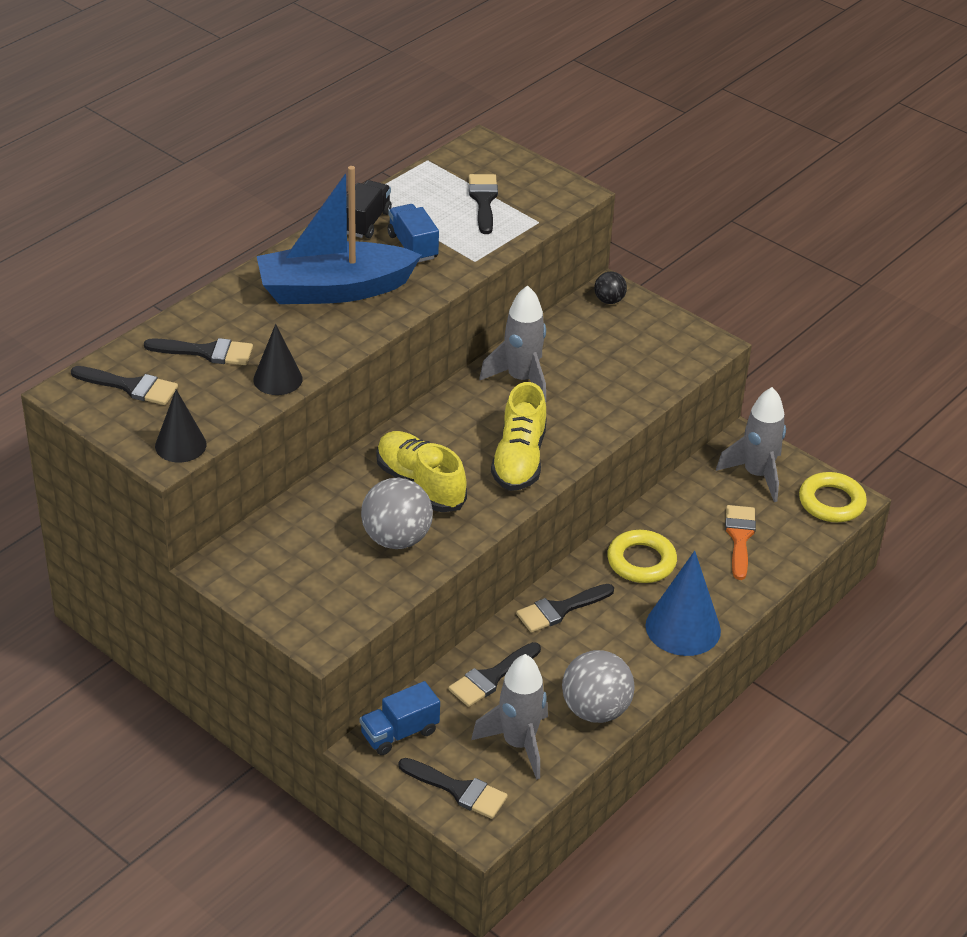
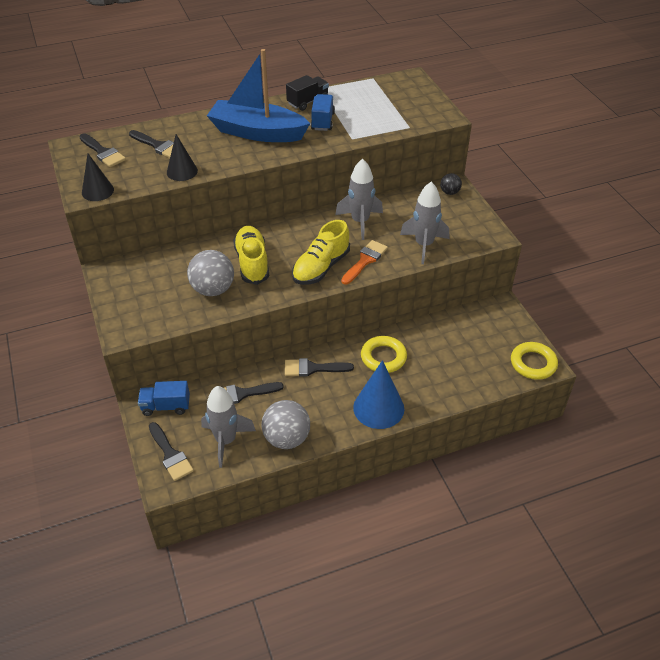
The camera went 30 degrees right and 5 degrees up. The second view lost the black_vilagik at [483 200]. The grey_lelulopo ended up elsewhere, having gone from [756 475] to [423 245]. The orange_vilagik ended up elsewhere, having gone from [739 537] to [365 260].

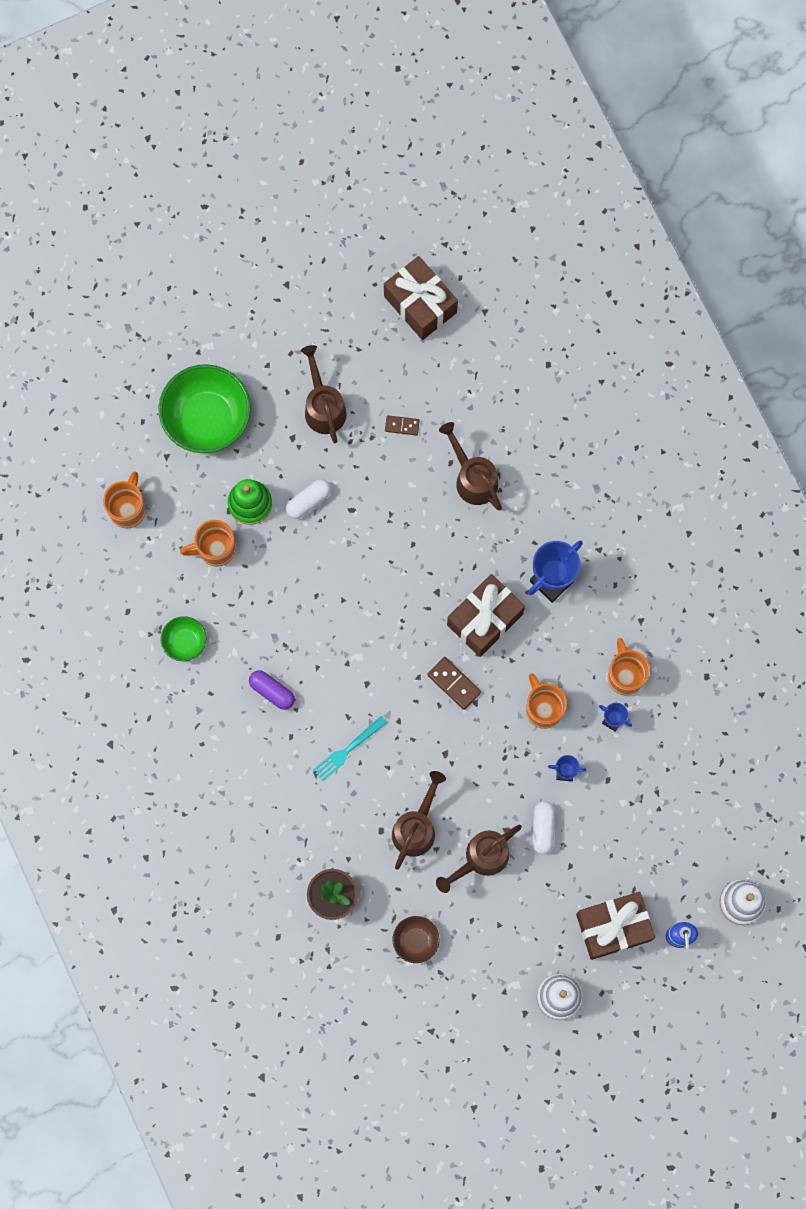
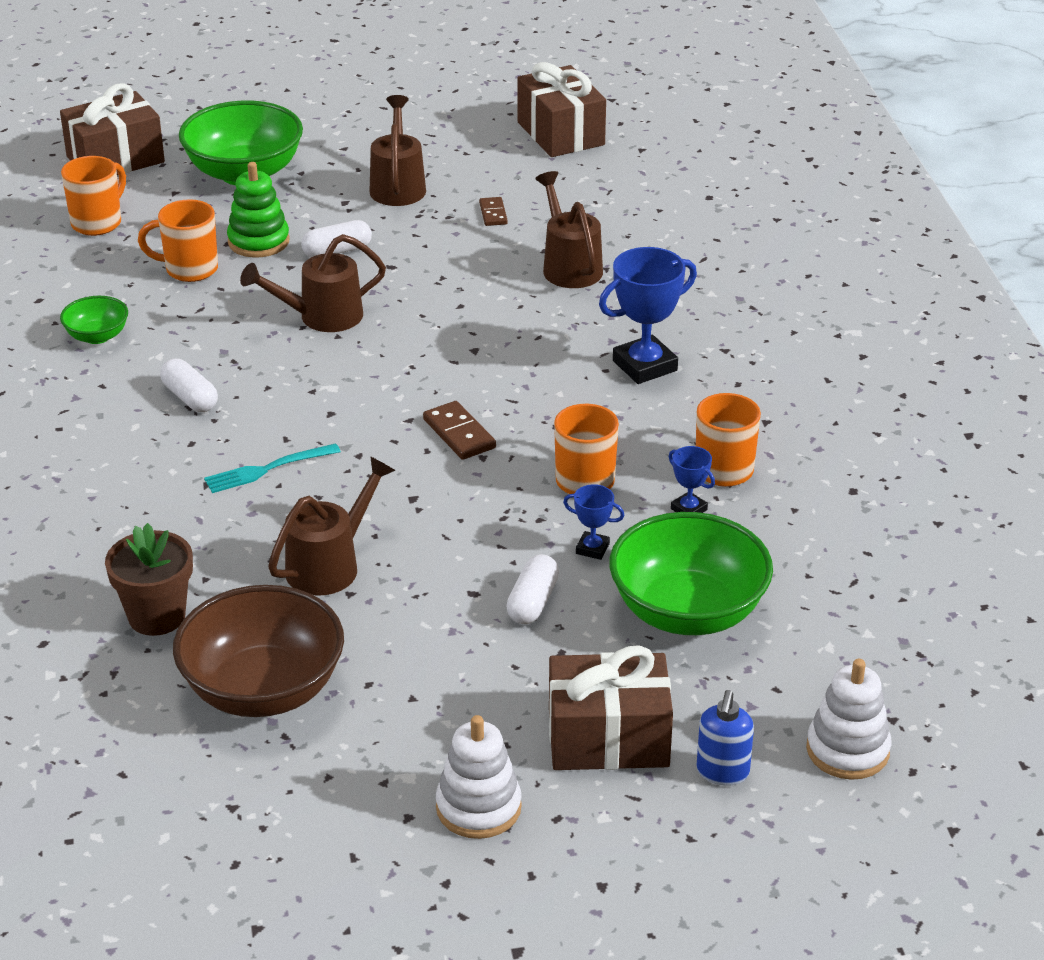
The camera went 15 degrees right and 40 degrees down. The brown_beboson at [402 426] ended up facing another way, 60 degrees clockwise from before. The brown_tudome ended up elsewhere, having gone from [485 619] to [115 159]. What was the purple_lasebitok at [272 691] turned into the white_lasebitok at [190 398]. The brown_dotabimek ended up elsewhere, having gone from [481 858] to [321 317]. The size of the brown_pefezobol at [415 940] changed by a factor of 2.04. The second view gained the green_pefezobol at [687 612].

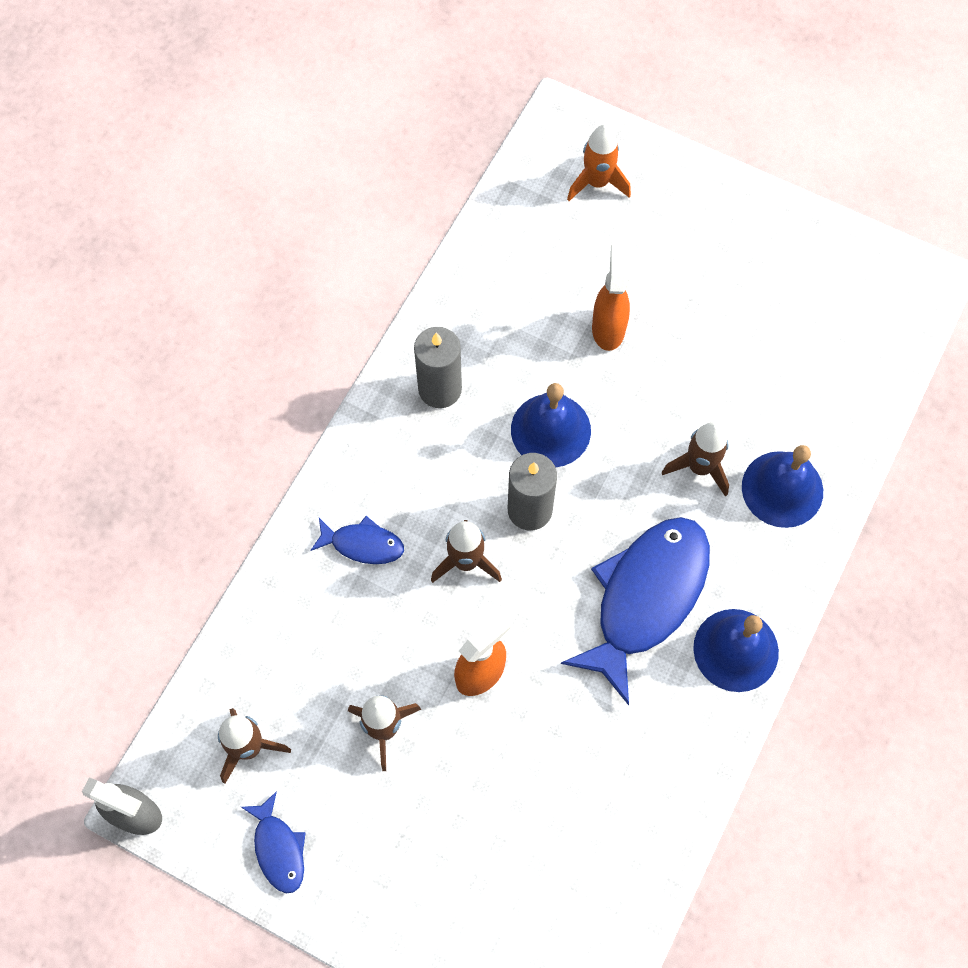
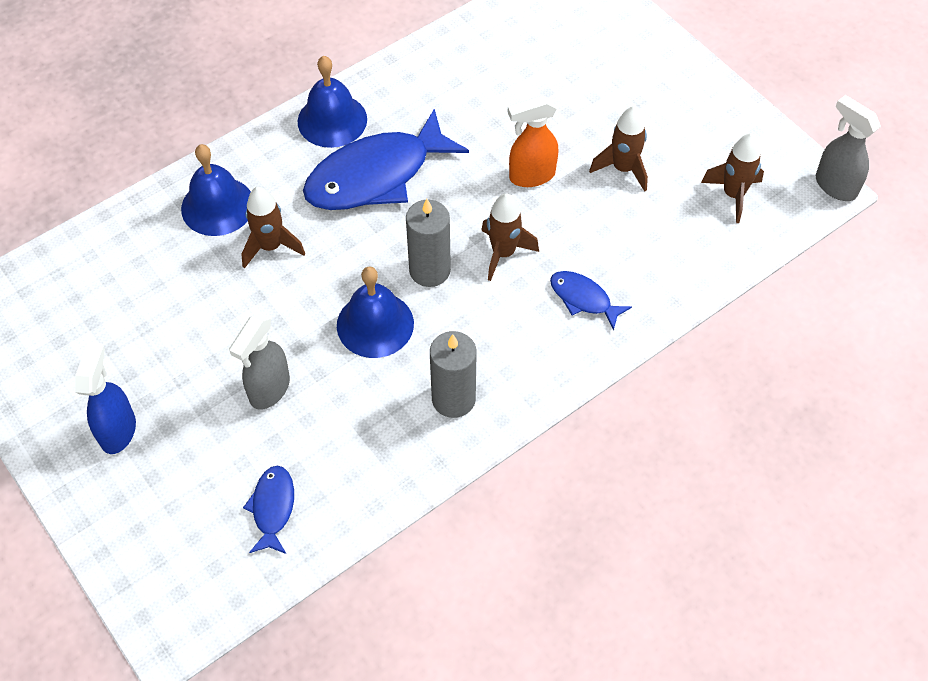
The camera went 155 degrees left and 10 degrees down. The second view lost the orange_lelulopo at [597 183]. What was the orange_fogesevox at [608 328] turned into the grey_fogesevox at [269 390]. The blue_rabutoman ended up elsewhere, having gone from [278 849] to [273 508]. The second view gained the blue_fogesevox at [118 430].

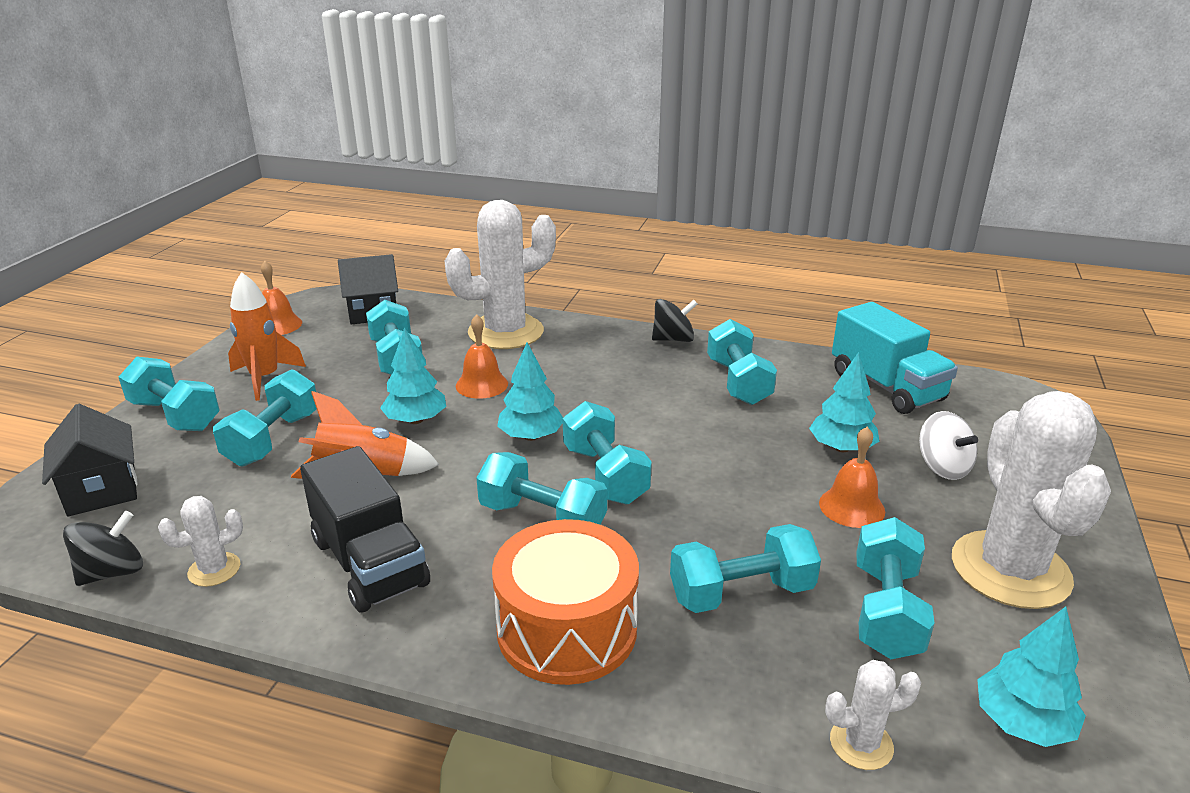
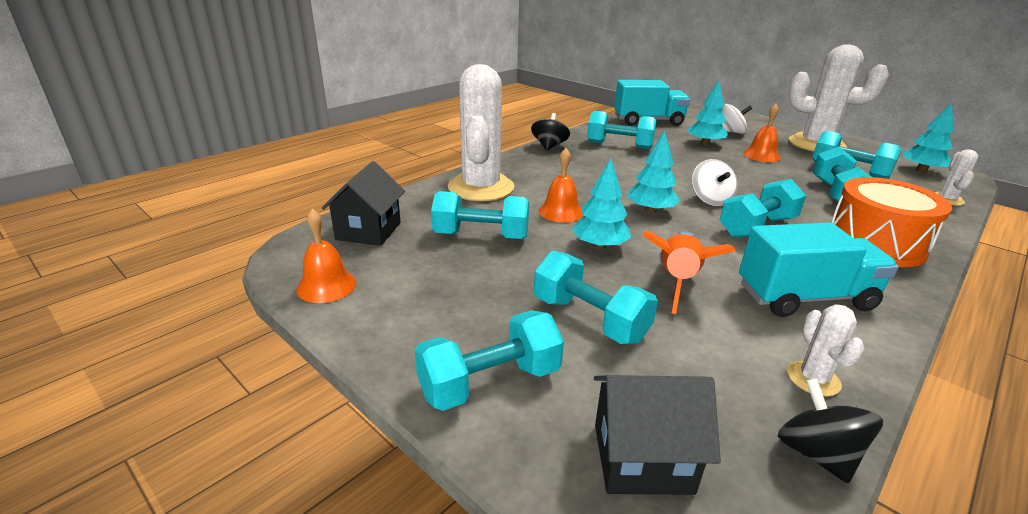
The camera went 65 degrees left and 0 degrees up. The second view lost the orange_lelulopo at [265 378]. Where the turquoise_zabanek stood at [605 475], the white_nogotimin came to stand at [710 199]. What was the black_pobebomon at [369 562] turned into the turquoise_pobebomon at [805 298].

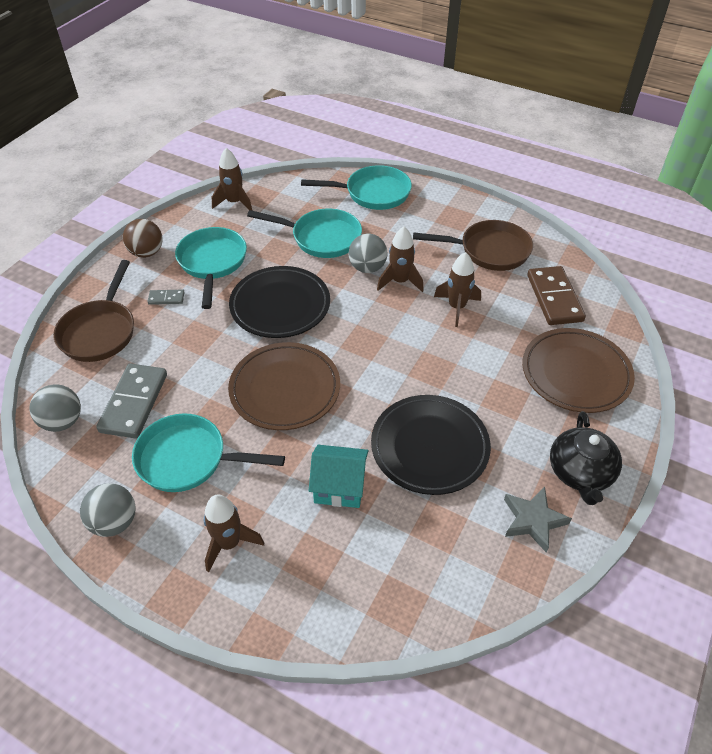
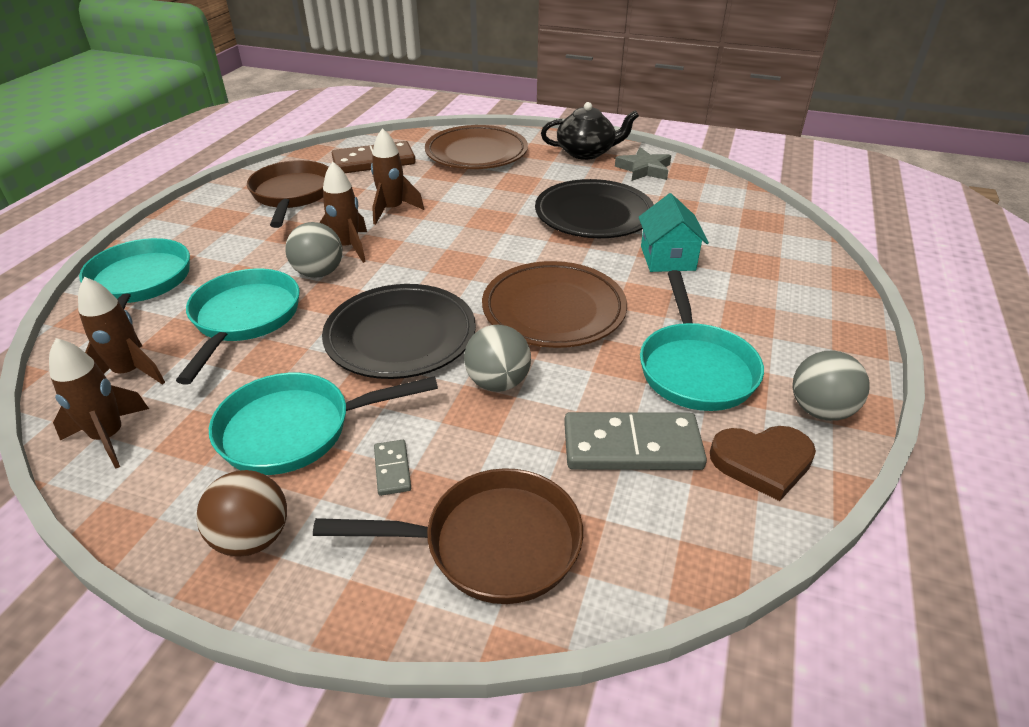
The camera went 100 degrees left and 10 degrees down. The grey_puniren ended up elsewhere, having gone from [62 421] to [498 383]. The brown_lelulopo ended up elsewhere, having gone from [229 543] to [130 372]. The second view gained the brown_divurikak at [762 462].

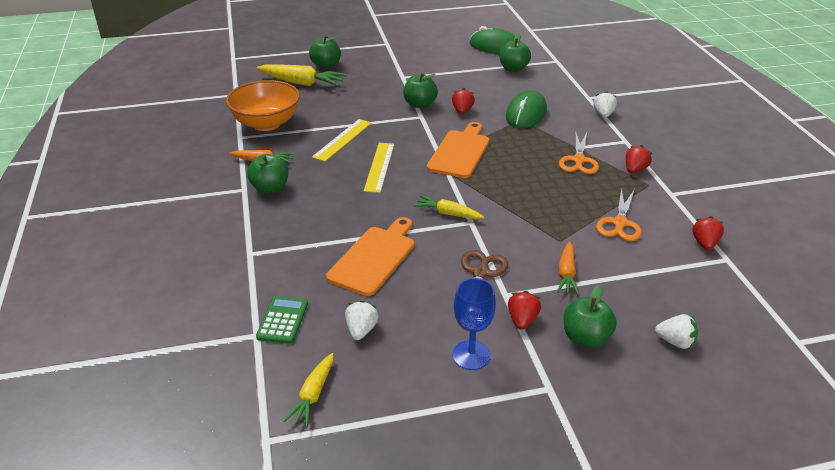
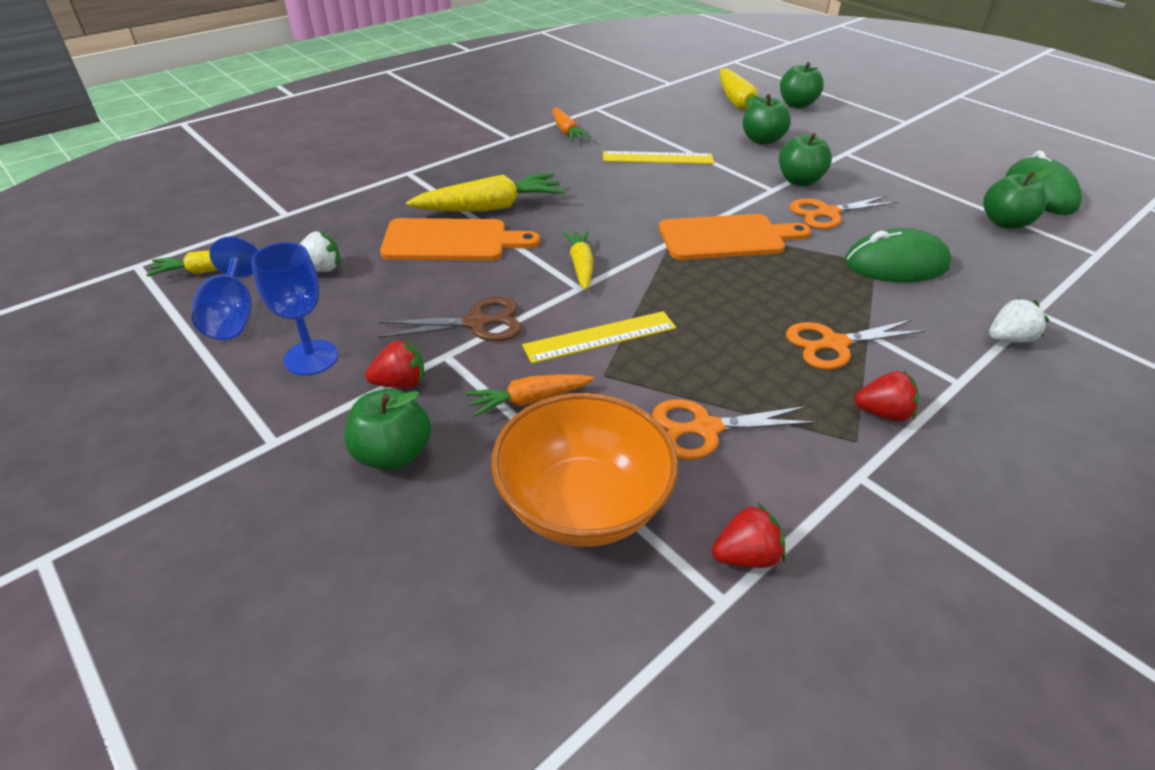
The camera went 60 degrees right and 5 degrees up. The orange_pefezobol ended up elsewhere, having gone from [266 123] to [582 504]. Where the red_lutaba stood at [462 111], the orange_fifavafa came to stand at [828 213]. The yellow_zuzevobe ended up elsewhere, having gone from [379 167] to [600 337]. The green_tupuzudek ended up elsewhere, having gone from [270 188] to [762 140]. The second view lost the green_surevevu at [282 320]. The second view lost the white_lutaba at [675 342]. The second view gained the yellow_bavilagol at [490 207]. The second view gained the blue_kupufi at [233 315].

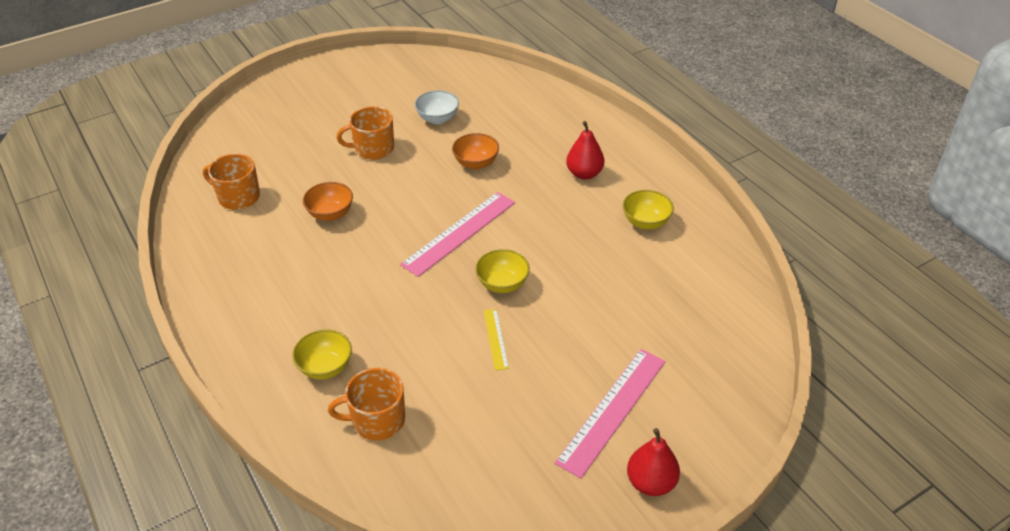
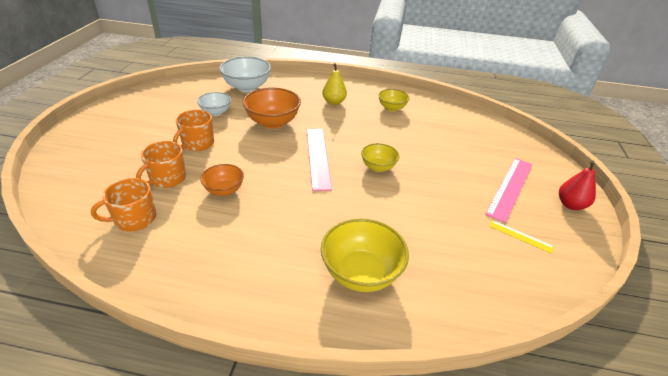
The camera went 50 degrees left and 5 degrees down. What was the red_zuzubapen at [584 174] turned into the yellow_zuzubapen at [334 102]. The size of the orange_pefezobol at [476 163] changed by a factor of 1.68. The yellow_zuzevobe ended up elsewhere, having gone from [496 339] to [520 236]. The size of the yellow_pefezobol at [325 367] changed by a factor of 1.68. The pink_zuzevobe at [612 410] ended up facing another way, 45 degrees clockwise from before. The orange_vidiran ended up elsewhere, having gone from [377 420] to [167 178]. The second view gained the white_pefezobol at [247 87].

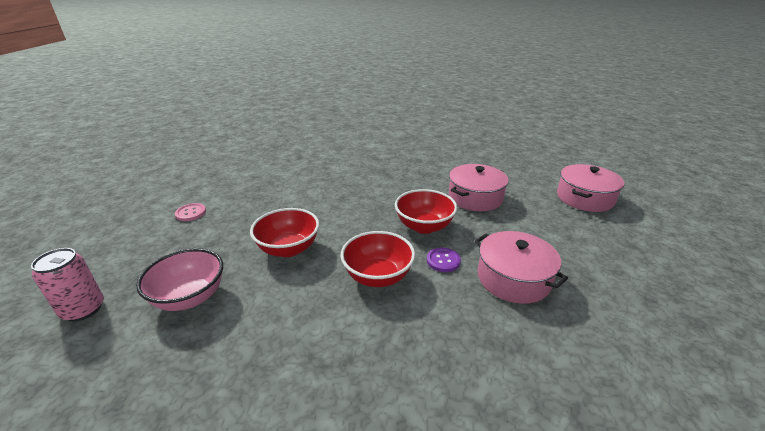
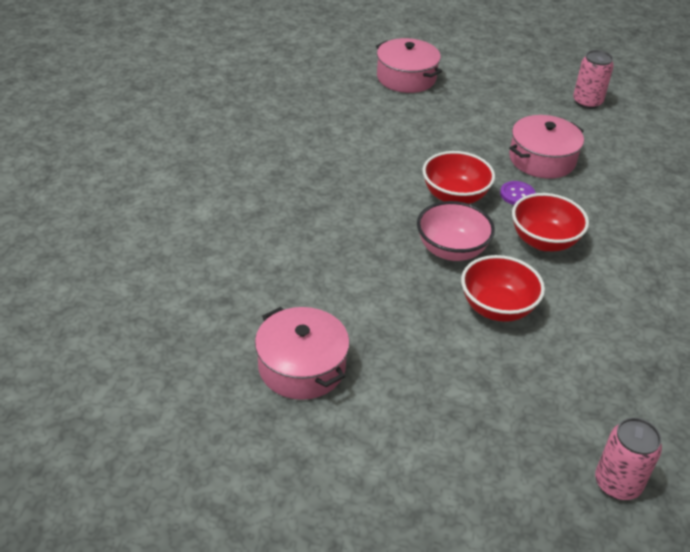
The camera went 85 degrees left and 10 degrees up. The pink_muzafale ended up elsewhere, having gone from [475 198] to [302 366]. The second view lost the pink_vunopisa at [191 213]. The pink_pefezobol ended up elsewhere, having gone from [190 297] to [451 250]. The second view gained the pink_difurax at [587 102].

